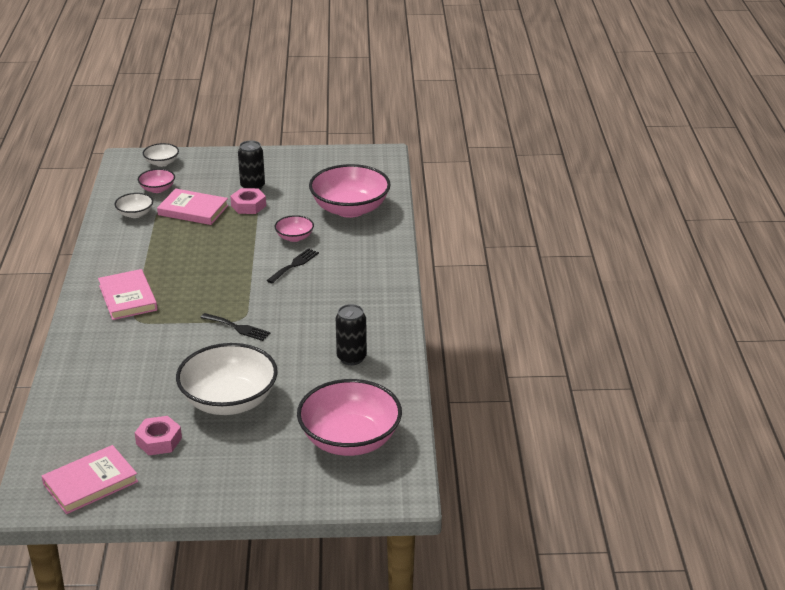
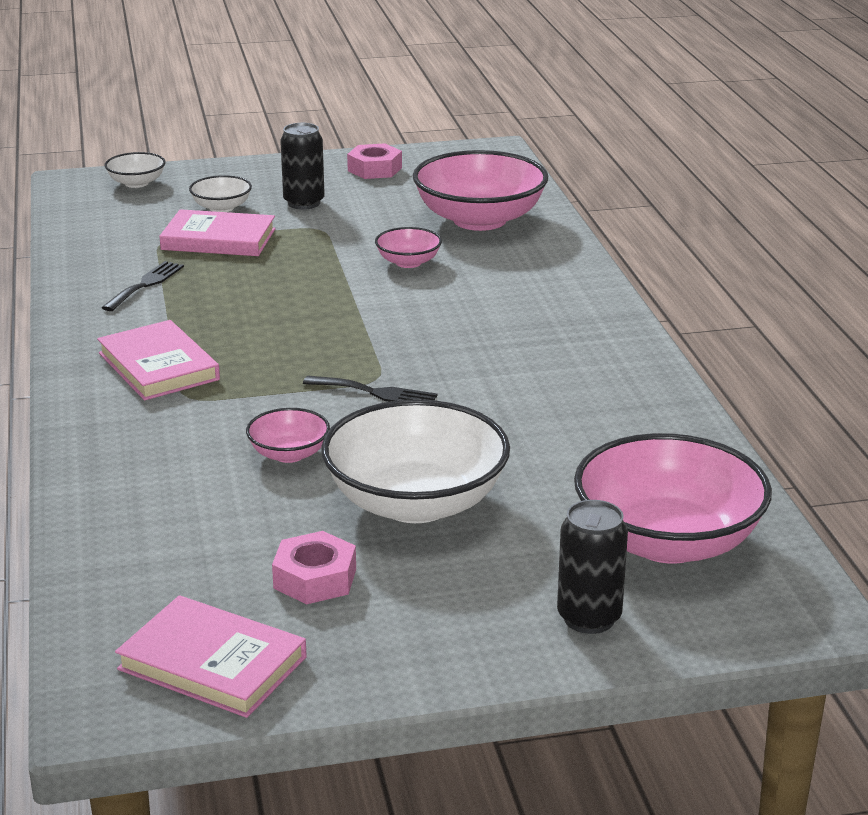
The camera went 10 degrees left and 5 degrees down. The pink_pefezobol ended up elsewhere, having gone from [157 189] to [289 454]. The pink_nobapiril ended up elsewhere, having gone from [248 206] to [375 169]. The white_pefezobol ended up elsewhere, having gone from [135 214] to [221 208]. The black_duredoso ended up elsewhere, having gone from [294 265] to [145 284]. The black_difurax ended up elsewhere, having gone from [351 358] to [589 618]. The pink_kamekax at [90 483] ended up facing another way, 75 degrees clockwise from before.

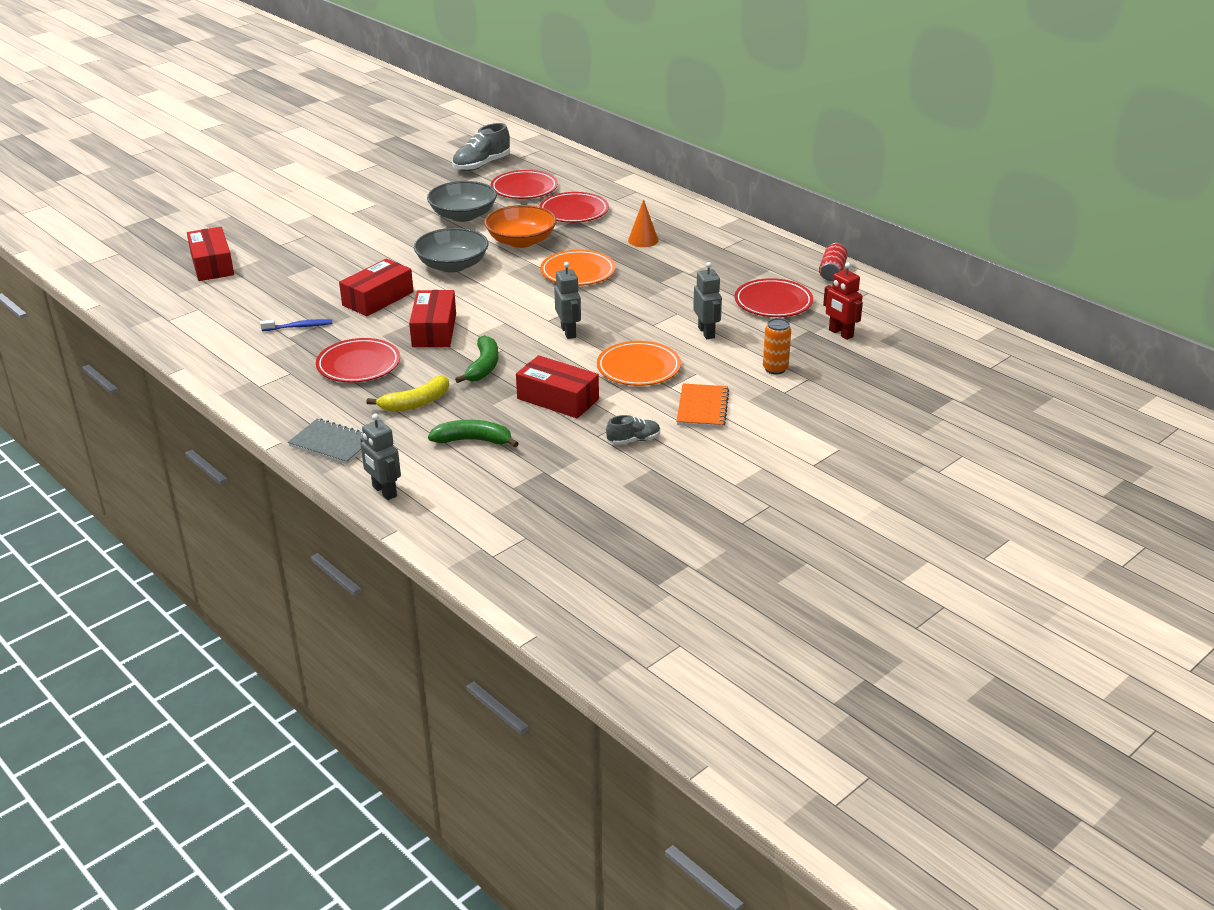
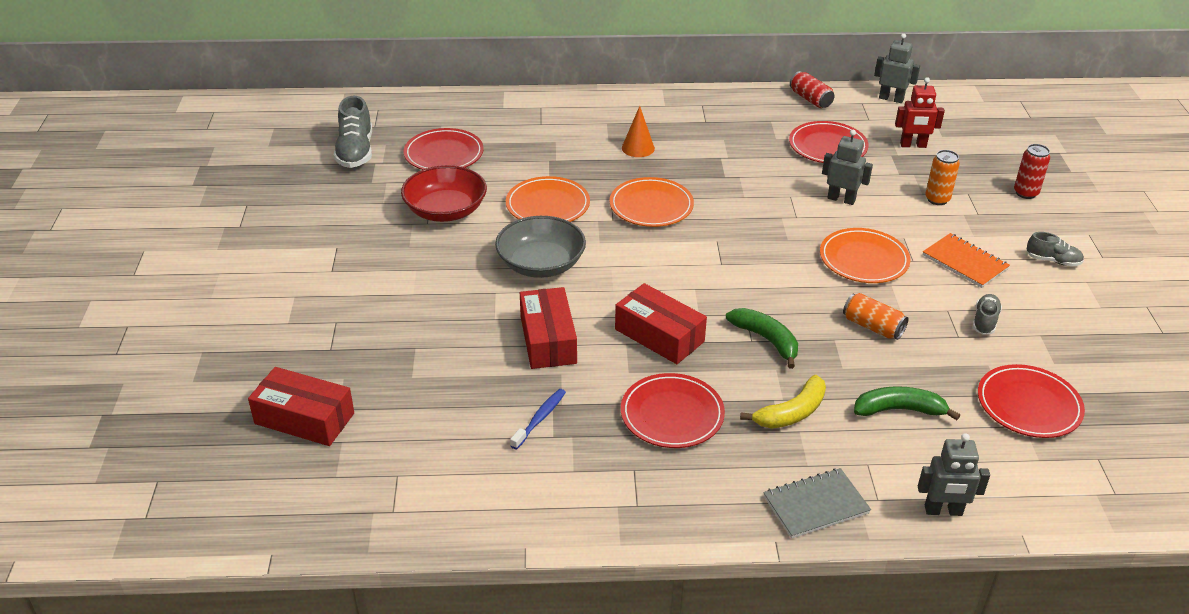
The camera went 50 degrees left and 5 degrees up. What was the grey_pefezobol at [463 215] turned into the red_pefezobol at [445 210]. The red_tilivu ended up elsewhere, having gone from [574 211] to [1028 405]. Where the orange_pefezobol stood at [521 241], the orange_tilivu came to stand at [547 205]. The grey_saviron ended up elsewhere, having gone from [568 332] to [891 99]. Where the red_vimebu stood at [558 399], the orange_difurax came to stand at [872 327]. The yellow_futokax at [416 403] ended up facing another way, 45 degrees clockwise from before. The green_futokax at [473 440] ended up facing another way, 45 degrees clockwise from before. The second view gained the red_difurax at [1025 193]. The second view gained the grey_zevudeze at [1053 261].

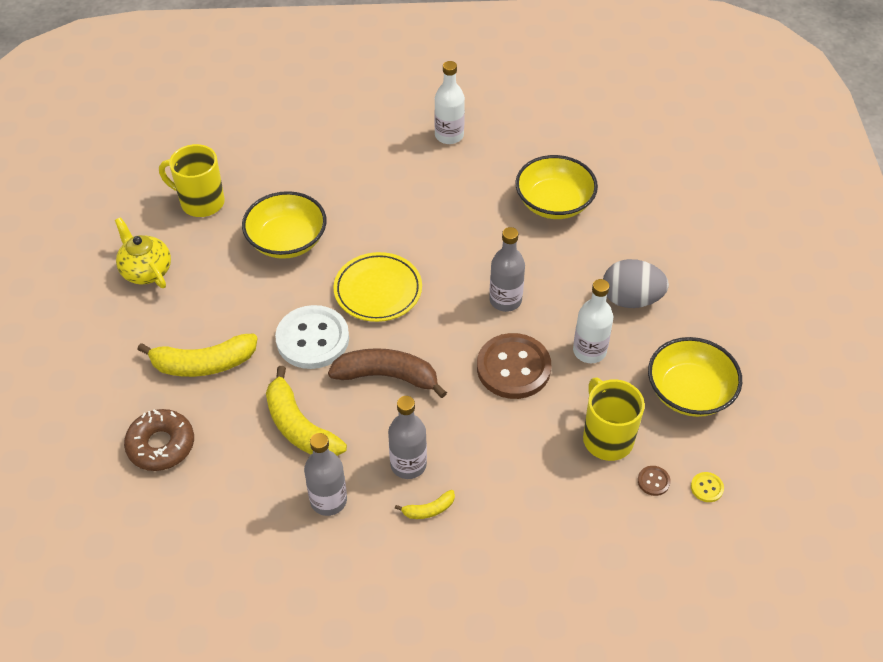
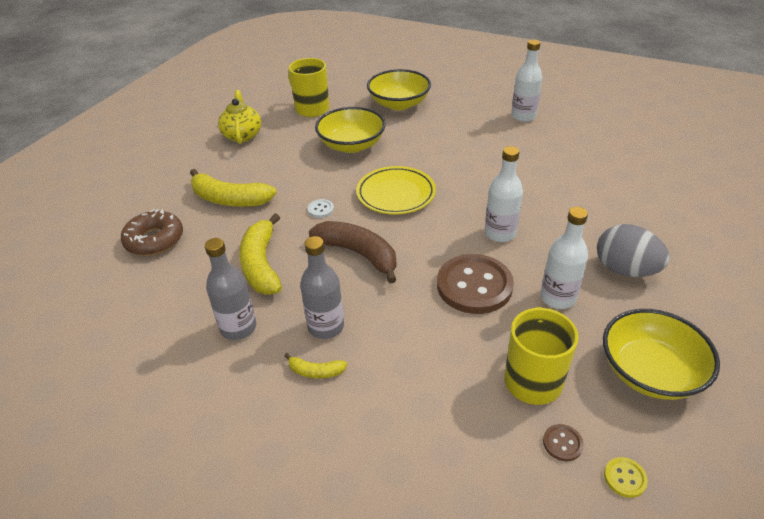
The camera went 30 degrees right and 10 degrees down. The yellow_pefezobol ended up elsewhere, having gone from [554 203] to [399 104]. What was the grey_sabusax at [505 300] turned into the white_sabusax at [500 233]. The size of the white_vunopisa at [312 339] changed by a factor of 0.40.

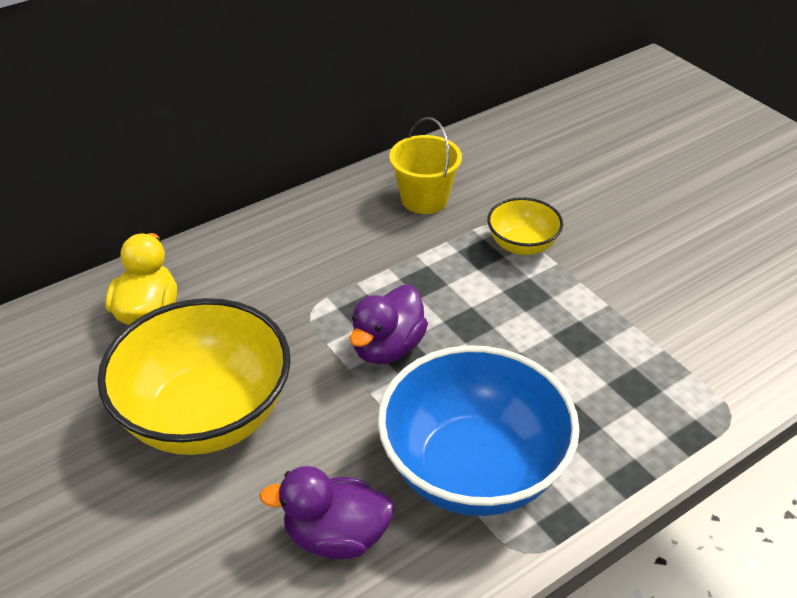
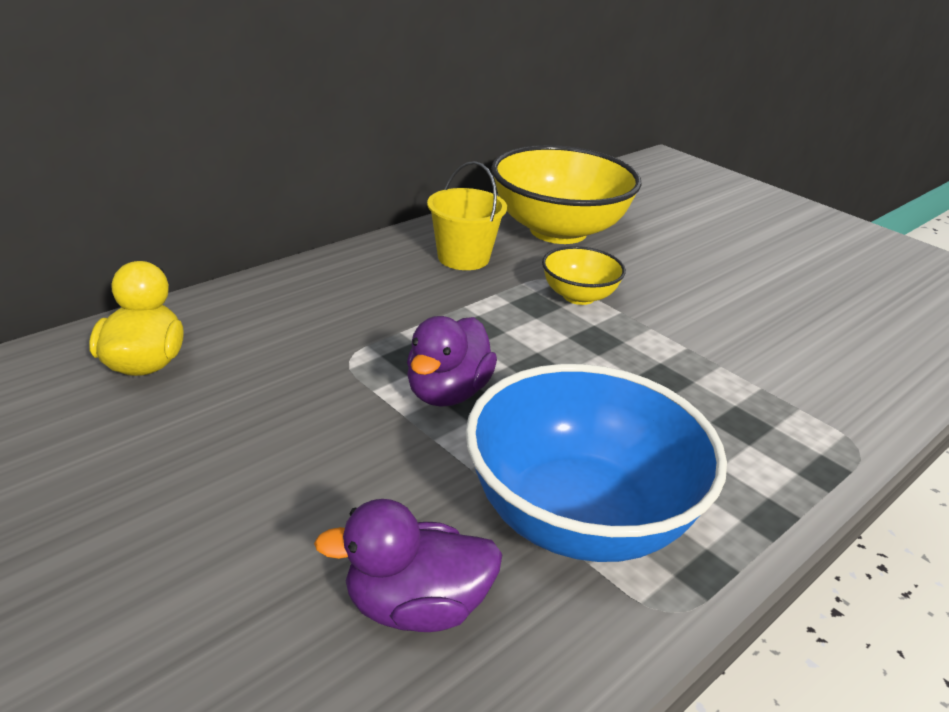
The camera went 10 degrees left and 10 degrees down. The yellow_pefezobol ended up elsewhere, having gone from [206 415] to [558 231].

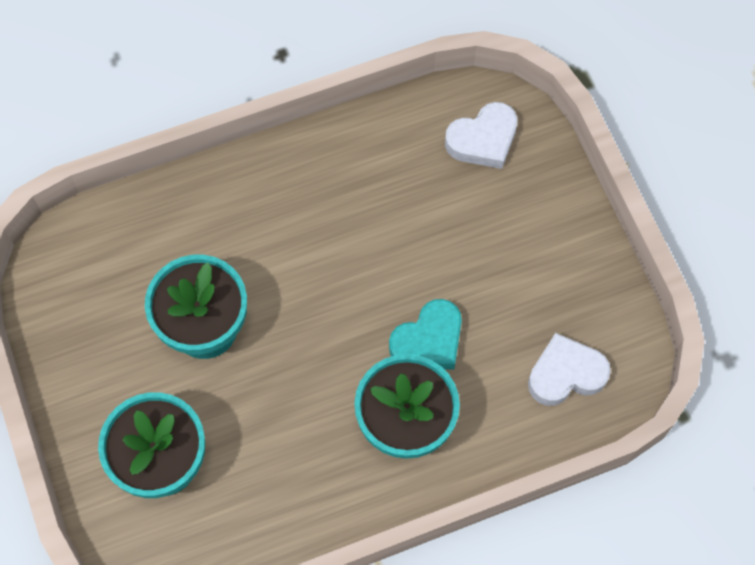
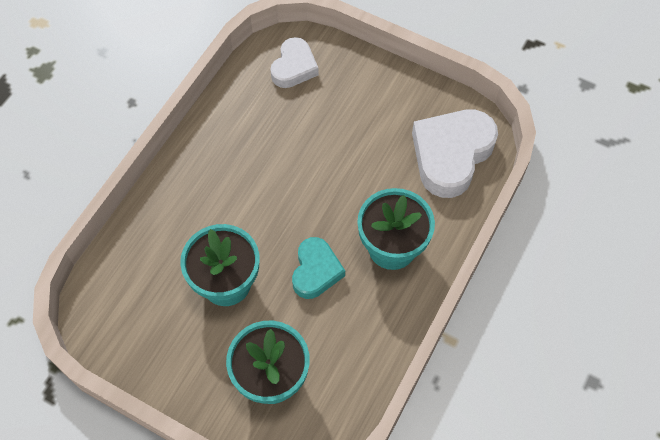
The camera went 40 degrees left and 5 degrees down. The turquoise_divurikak ended up elsewhere, having gone from [428 341] to [316 271]. The size of the white_divurikak at [565 374] changed by a factor of 1.68.

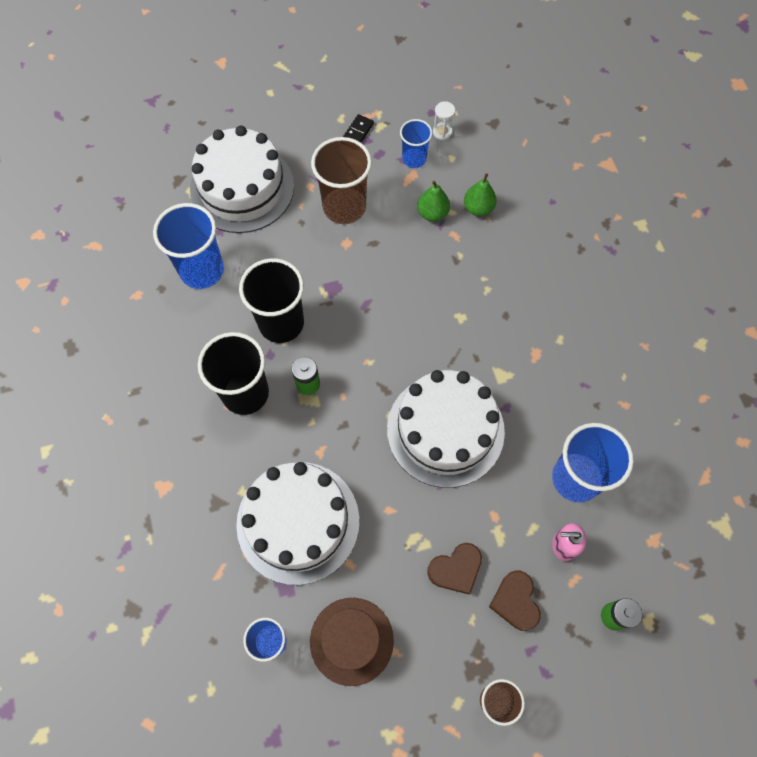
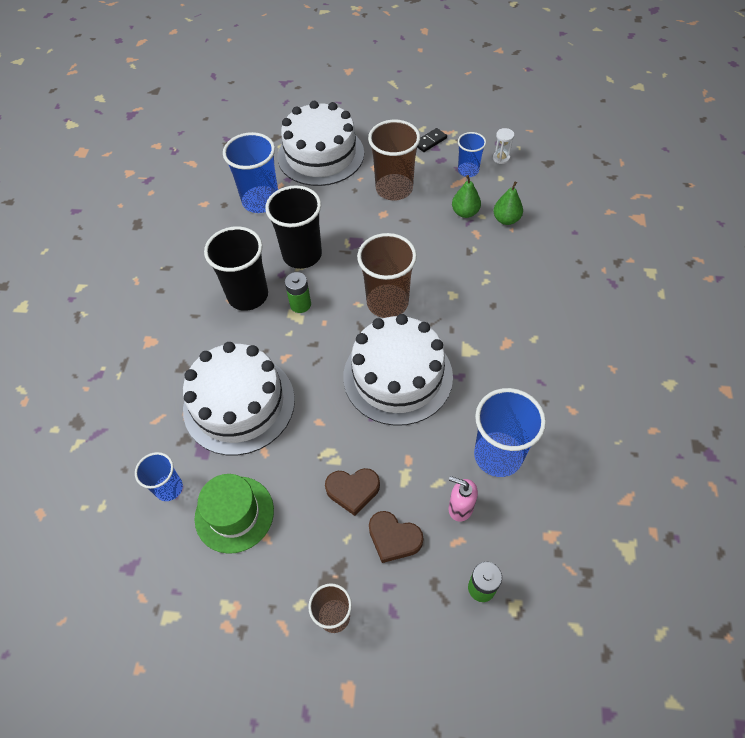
The camera went 25 degrees right and 10 degrees down. The brown_divurikak at [515 601] ended up facing another way, 75 degrees counterclockwise from before. What was the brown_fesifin at [351 641] turned into the green_fesifin at [234 514]. The second view gained the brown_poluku at [387 302].

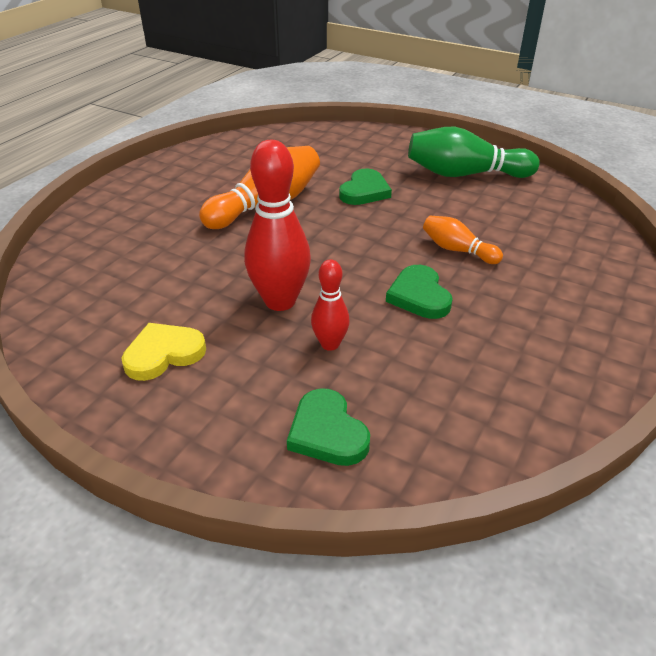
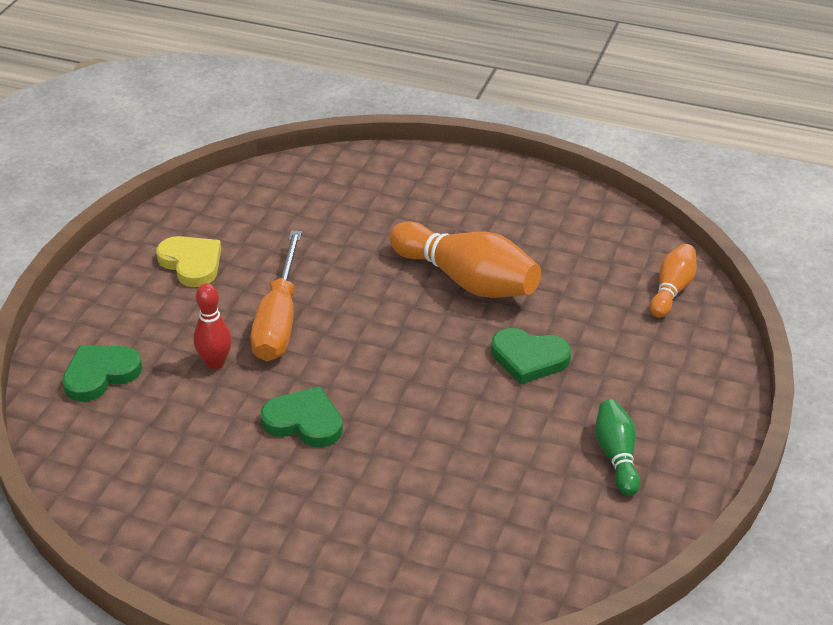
The camera went 80 degrees right and 0 degrees up. The size of the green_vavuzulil at [465 174] changed by a factor of 0.55. Where the red_vavuzulil stood at [280 301], the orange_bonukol came to stand at [279 320]. The orange_vavuzulil ended up elsewhere, having gone from [457 250] to [672 290]. The green_divurikak at [419 296] ended up facing another way, 45 degrees clockwise from before.

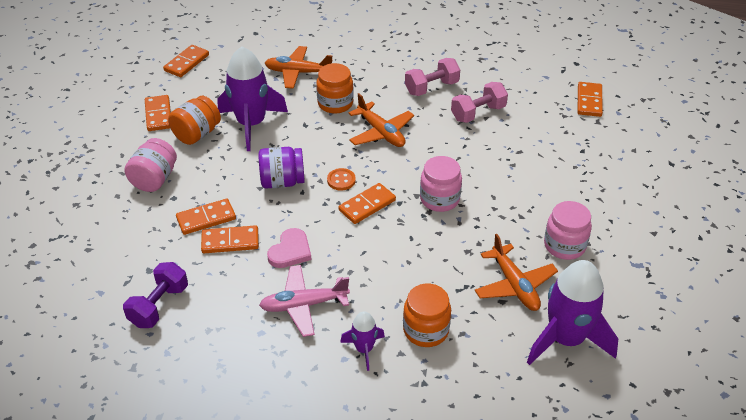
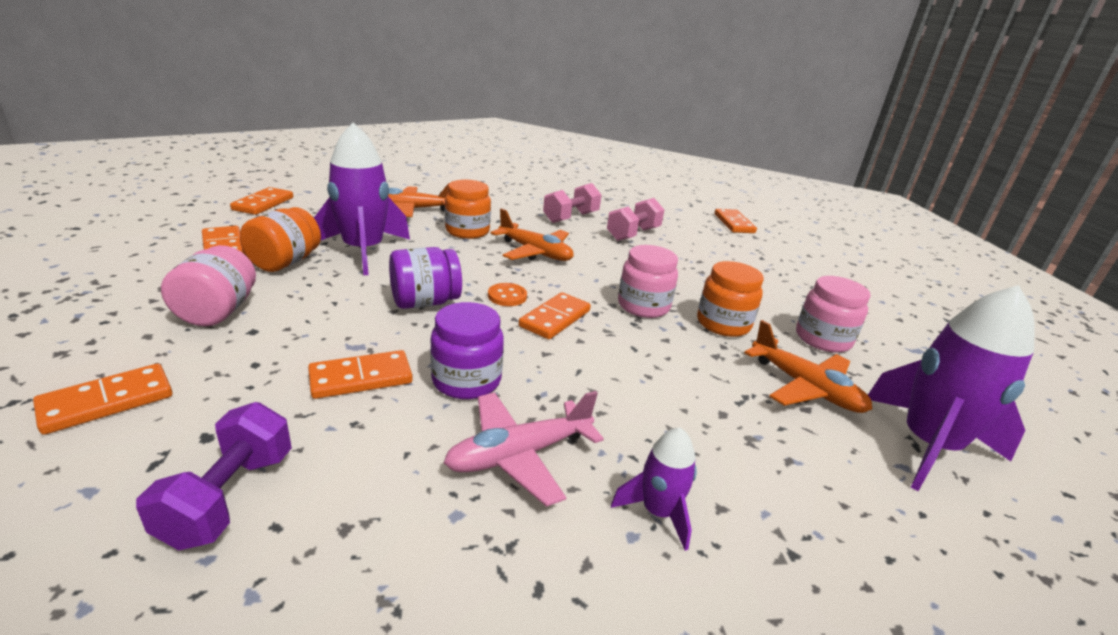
The camera went 20 degrees left and 15 degrees down. The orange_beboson ended up elsewhere, having gone from [206 218] to [107 401]. Where the pink_divurikak stood at [290 251], the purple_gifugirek came to stand at [466 380]. The orange_gifugirek ended up elsewhere, having gone from [426 330] to [723 324].

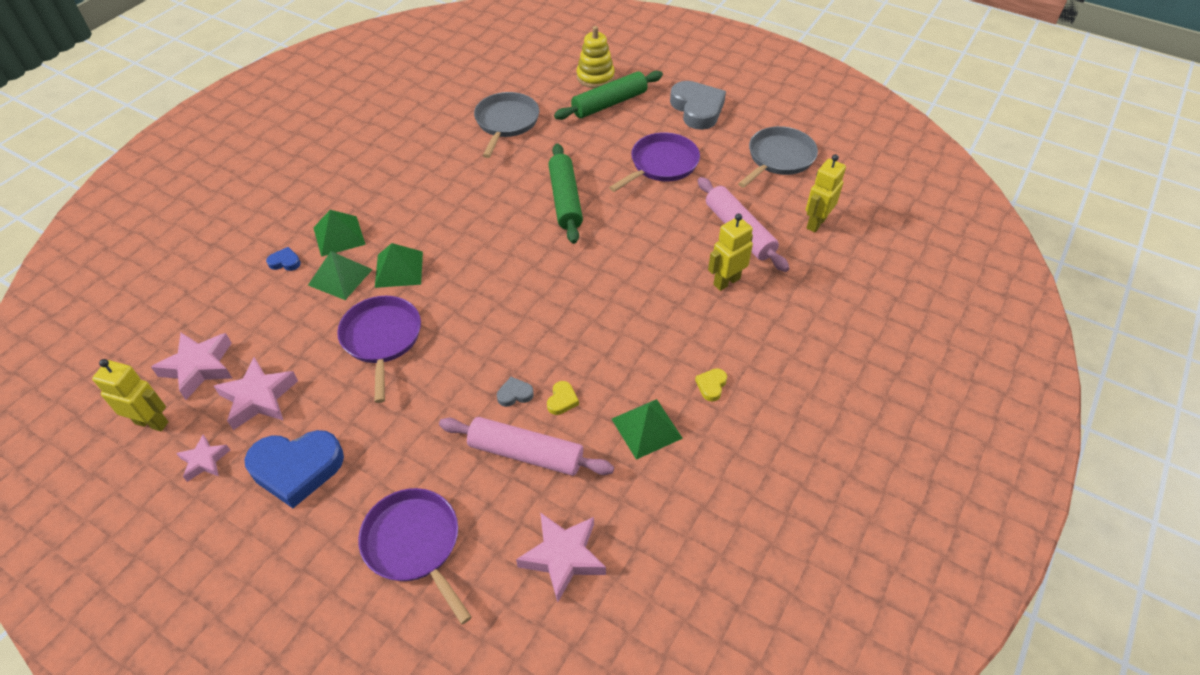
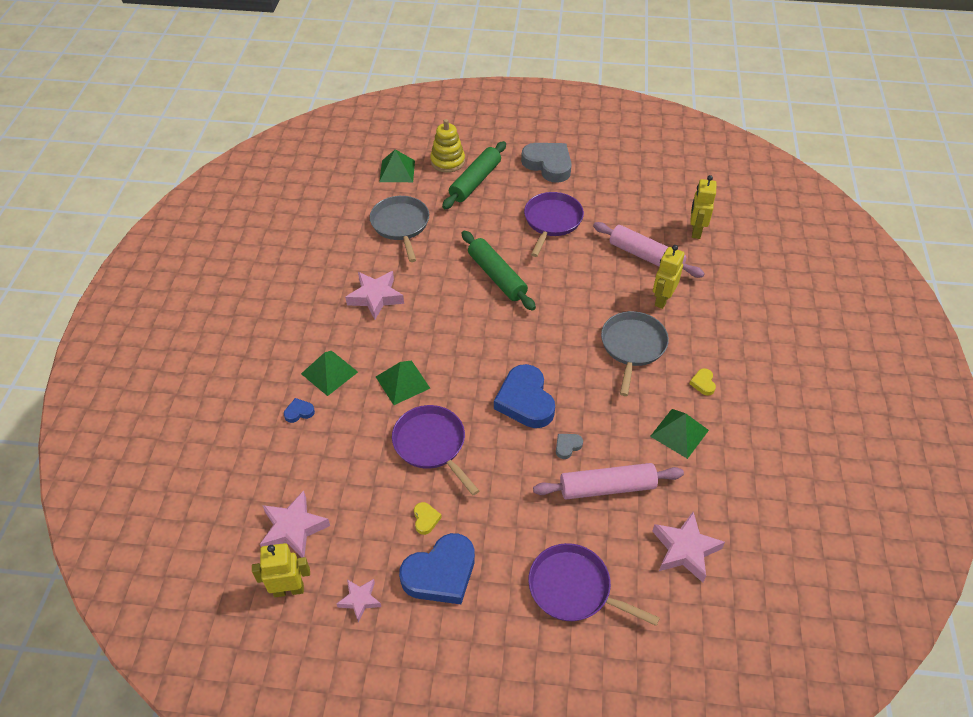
The camera went 25 degrees left and 0 degrees up. The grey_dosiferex ended up elsewhere, having gone from [779 158] to [632 346]. The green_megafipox ended up elsewhere, having gone from [340 277] to [397 171]. The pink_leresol ended up elsewhere, having gone from [258 398] to [375 297]. The yellow_divurikak ended up elsewhere, having gone from [562 400] to [425 519]. The second view gained the blue_divurikak at [525 401].

